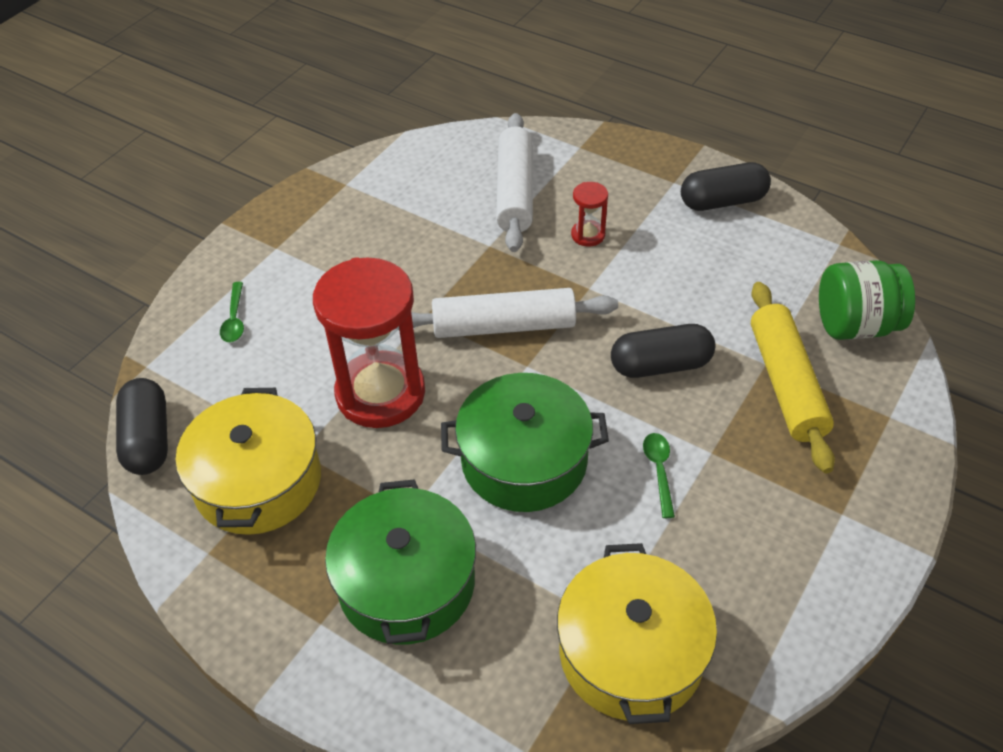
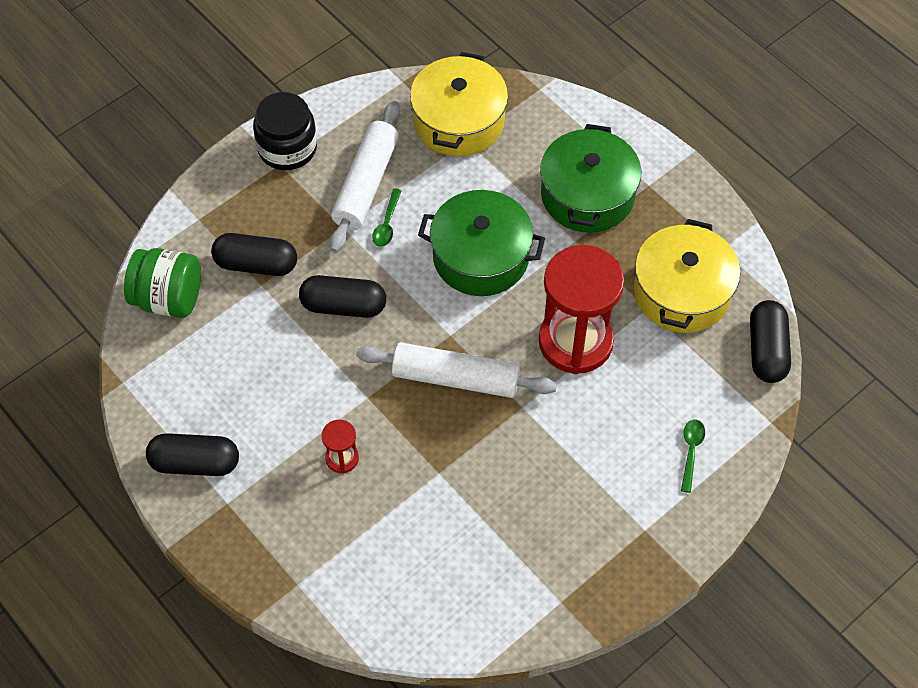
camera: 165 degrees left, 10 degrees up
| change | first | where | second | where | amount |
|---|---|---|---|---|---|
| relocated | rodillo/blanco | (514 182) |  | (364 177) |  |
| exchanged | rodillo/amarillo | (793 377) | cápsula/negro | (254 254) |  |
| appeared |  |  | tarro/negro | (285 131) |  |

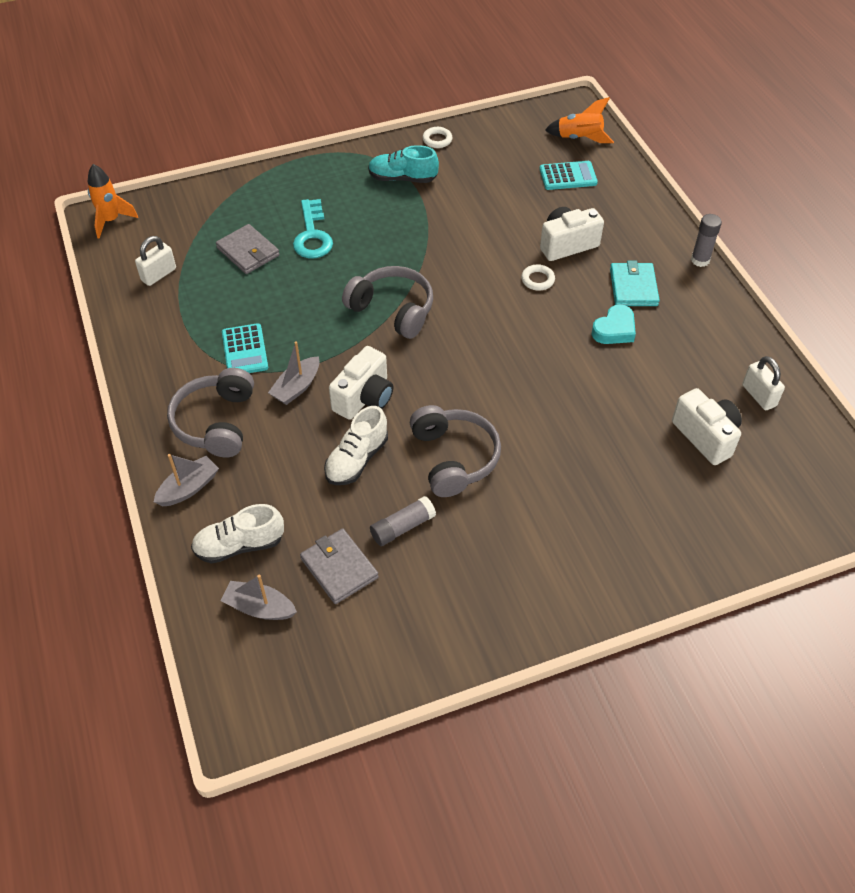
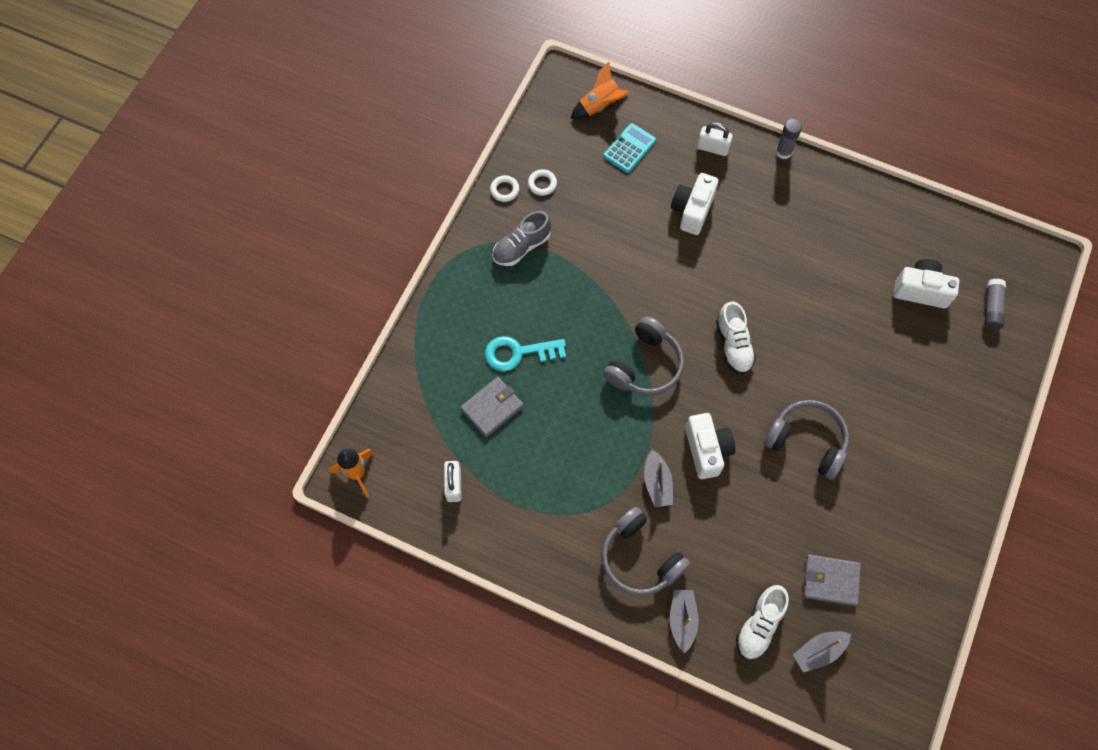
camera: 45 degrees left, 15 degrees up
| change | first | where | second | where | amount |
|---|---|---|---|---|---|
| spun | cartera/gris | (248 249) |  | (492 407) | 45 degrees counterclockwise |
| missing | calculadora/turquesa | (245 348) |  |  |  |
| spun | llave/turquesa | (313 228) |  | (525 353) | 135 degrees clockwise |
| relocated | zapato/blanco | (356 445) |  | (736 338) |  |
| spun | auriculares/gris | (387 302) |  | (643 356) | 135 degrees clockwise |
| colour | zapato/turquesa | (403 164) | zapato/gris | (522 238) |  |
| relocated | barra de pegamento/gris | (403 521) |  | (995 304) |  |
| relocated | anillo/blanco | (538 277) |  | (542 182) |  |
| missing | corazón/turquesa | (614 324) |  |  |  |
| missing | cartera/turquesa | (635 283) |  |  |  |
| relocated | candado/blanco | (763 383) |  | (715 139) |  |

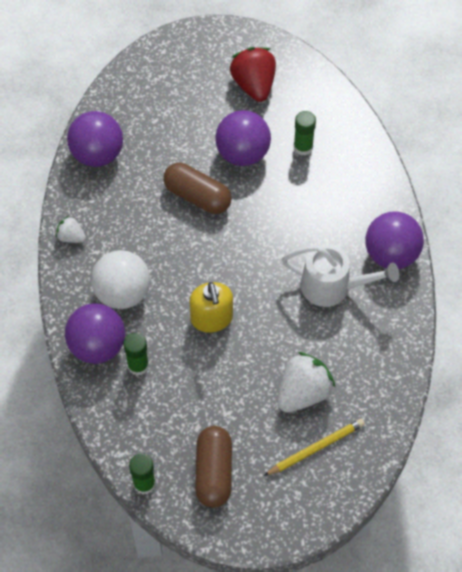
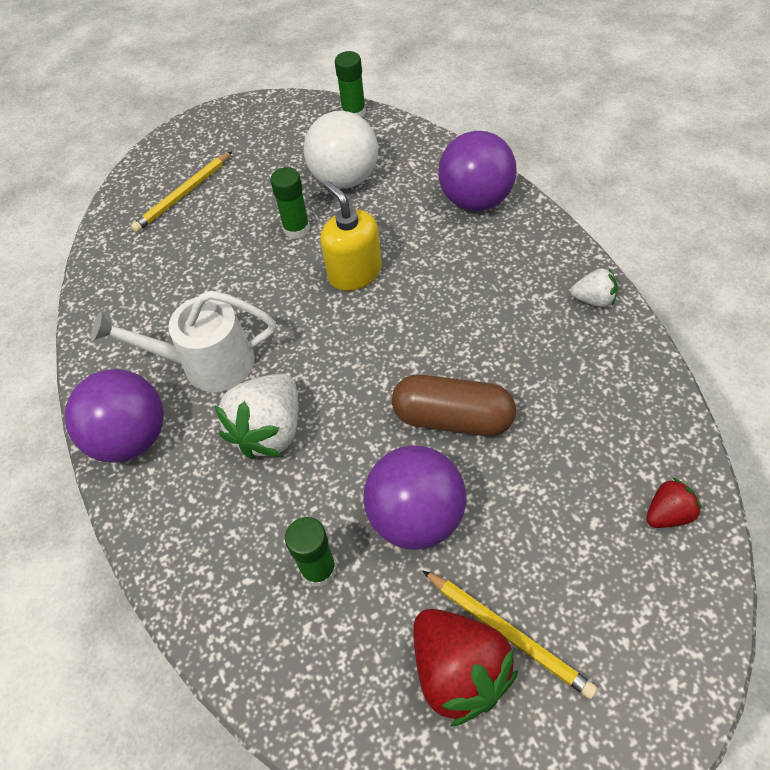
camera: 165 degrees right, 5 degrees down
| change | first | where | second | where | amount |
|---|---|---|---|---|---|
| missing | pelota/morado | (95 139) |  |  |  |
| relocated | pelota/blanco | (120 279) |  | (341 150) |  |
| relocated | barra de pegamento/verde | (136 354) |  | (290 203) |  |
| missing | cápsula/marrón | (213 467) |  |  |  |
| relocated | fresa/blanco | (306 382) |  | (256 416) |  |
| appeared |  |  | lápiz/amarillo | (510 635) |  |
| appeared |  |  | fresa/rojo | (674 502) |  |

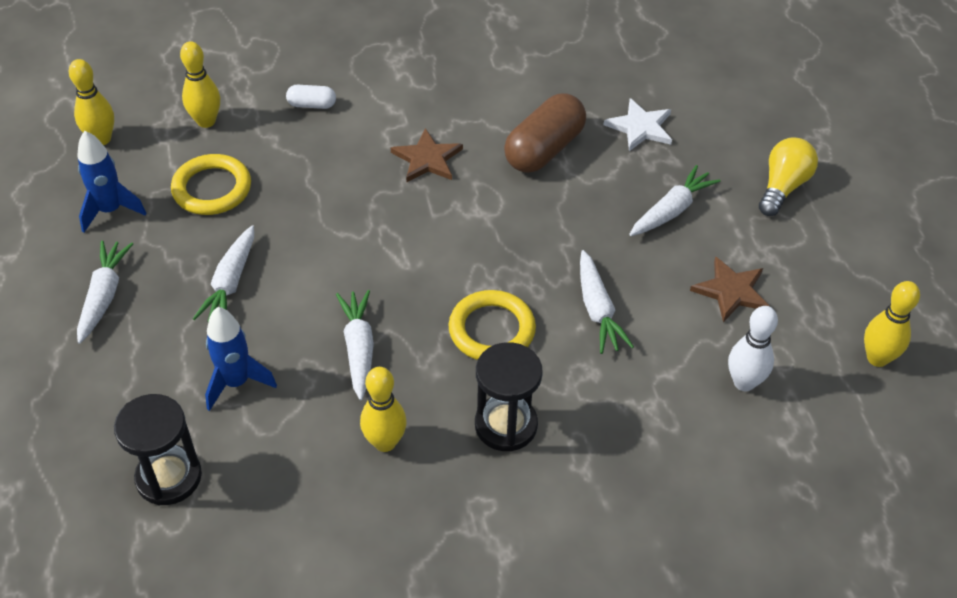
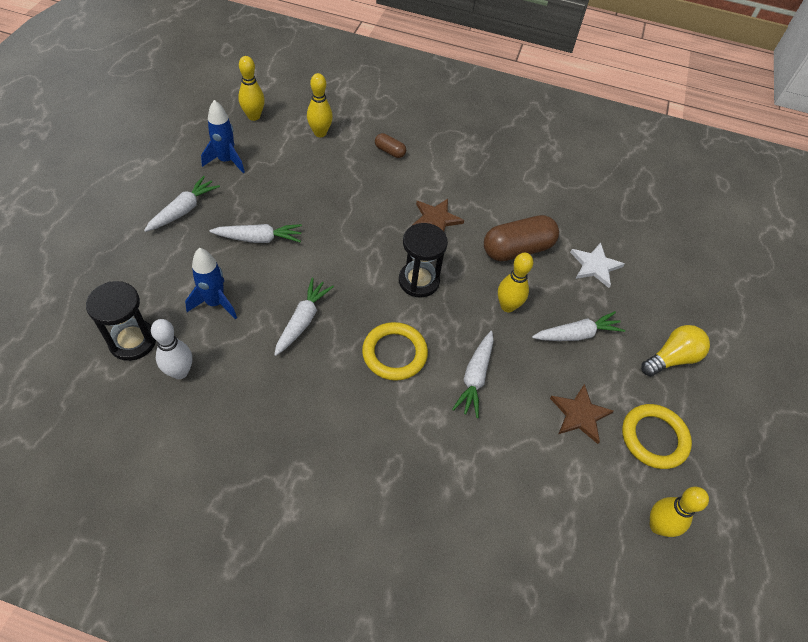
camera: 25 degrees right, 5 degrees up
| change | first | where | second | where | amount |
|---|---|---|---|---|---|
| relocated | anillo/amarillo | (211 184) |  | (657 436) |  |
| spun | zanahoria/blanco | (223 273) |  | (255 233) | 135 degrees counterclockwise |
| colour | cápsula/blanco | (311 97) | cápsula/marrón | (390 145) |  |
| relocated | bolo/amarillo | (383 409) |  | (515 282) |  |
| relocated | reloj de arena/negro | (509 397) |  | (423 260) |  |
| relocated | bolo/blanco | (753 348) |  | (171 349) |  |

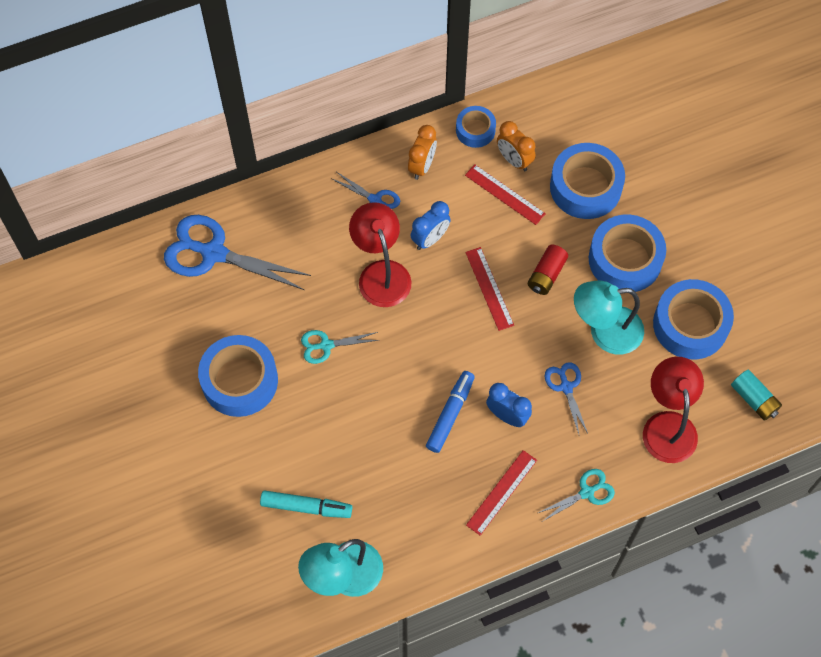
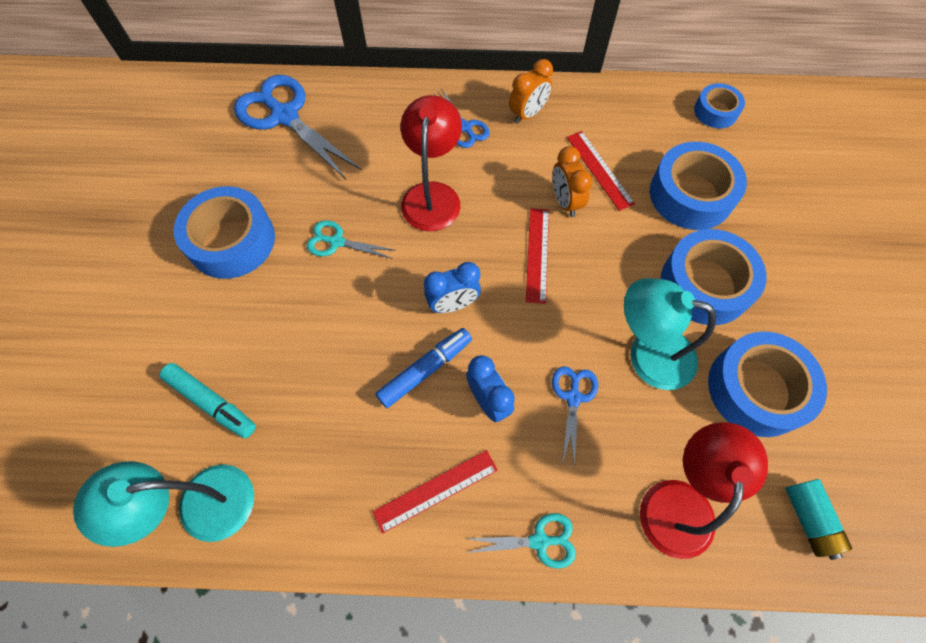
camera: 25 degrees right, 0 degrees up
| change | first | where | second | where | amount |
|---|---|---|---|---|---|
| relocated | despertador/azul | (431 225) |  | (452 287) |  |
| relocated | cinta adhesiva/azul | (476 127) |  | (719 105) |  |
| relocated | despertador/naranja | (516 146) |  | (572 181) |  |
| missing | pila/rojo | (548 270) |  |  |  |

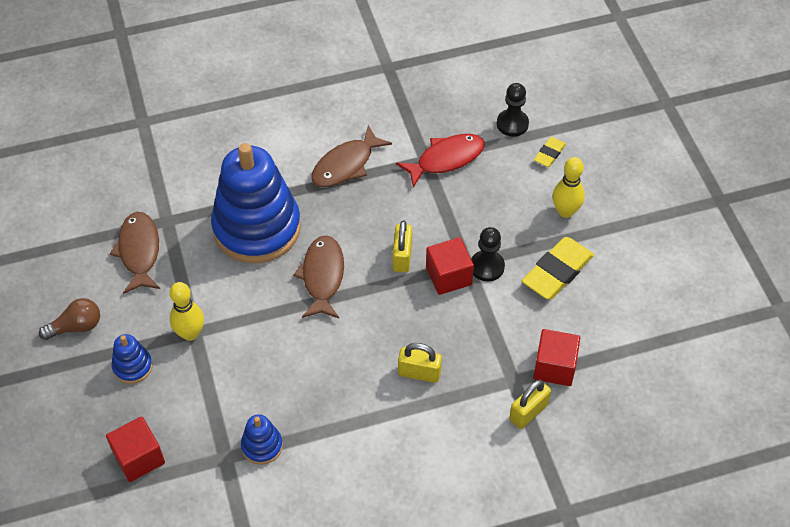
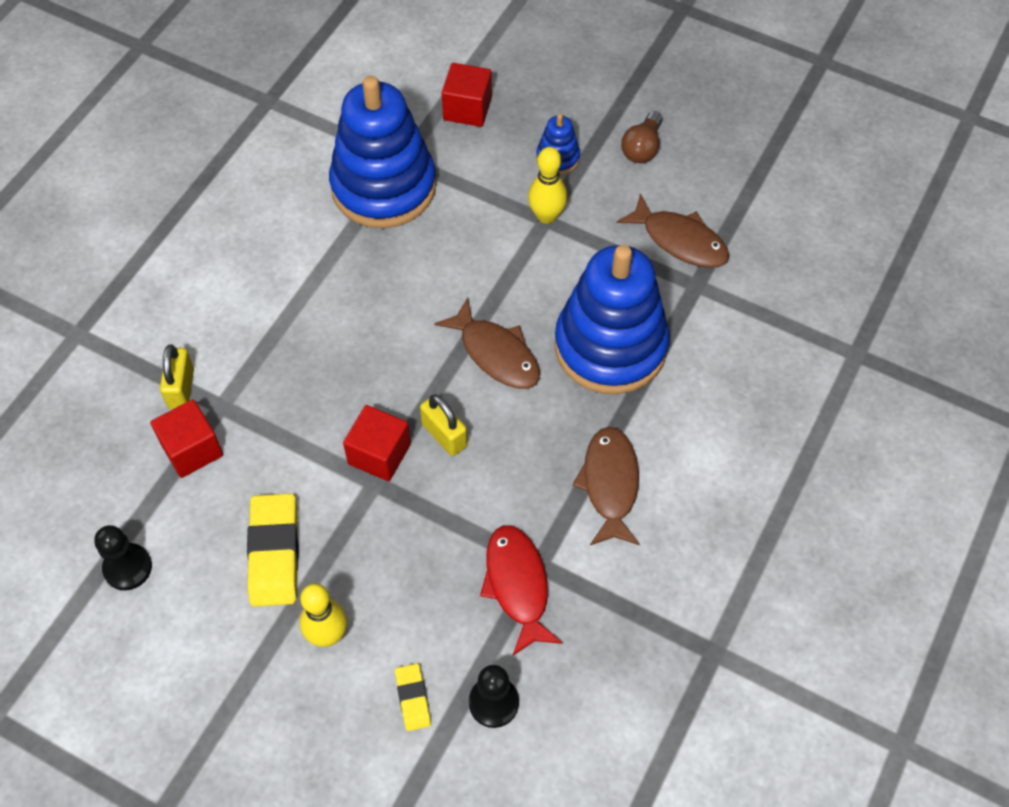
camera: 135 degrees right, 5 degrees up
| change | first | where | second | where | amount |
|---|---|---|---|---|---|
| size | juguete apilable/azul | (262 439) |  | (382 152) | x2.38 |
| spun | pez/rojo | (440 161) |  | (521 590) | 150 degrees clockwise |
| missing | candado/amarillo | (420 363) |  |  |  |
| relocated | peón/negro | (488 254) |  | (123 557) |  |

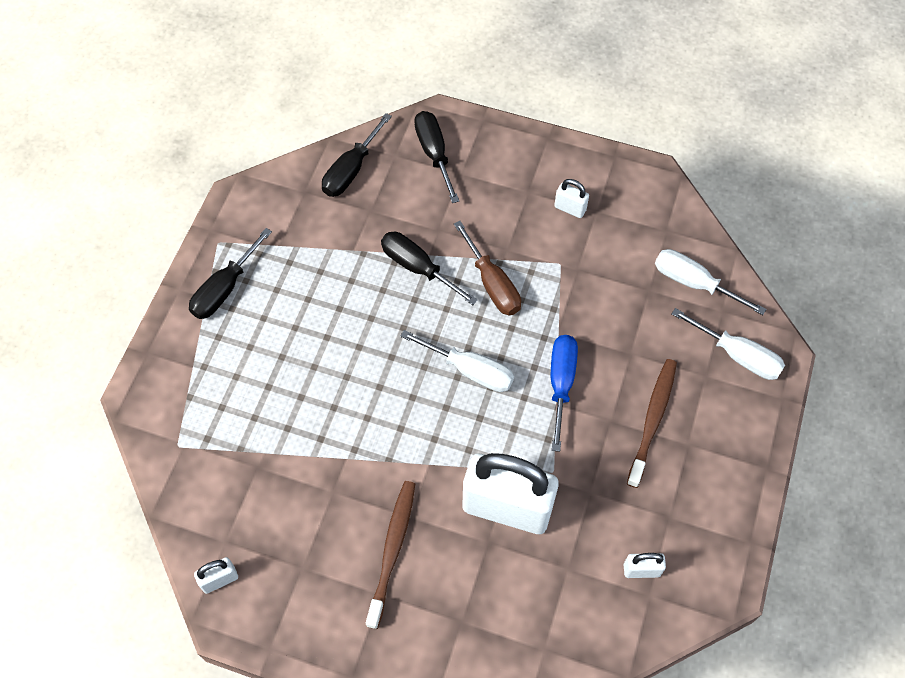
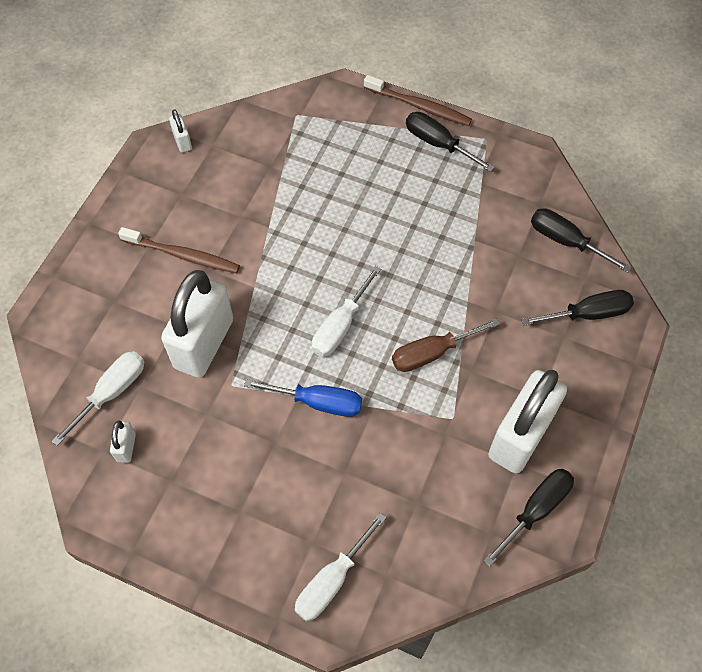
camera: 95 degrees right, 0 degrees up
| change | first | where | second | where | amount |
|---|---|---|---|---|---|
| relocated | destornillador/negro | (429 268) |  | (528 518) |  |
| size | candado/blanco | (571 198) |  | (527 422) | x2.43 |
| relocated | cepillo de dientes/marrón | (652 423) |  | (418 100) |  |
| relocated | destornillador/blanco | (710 282) |  | (97 398) |  |

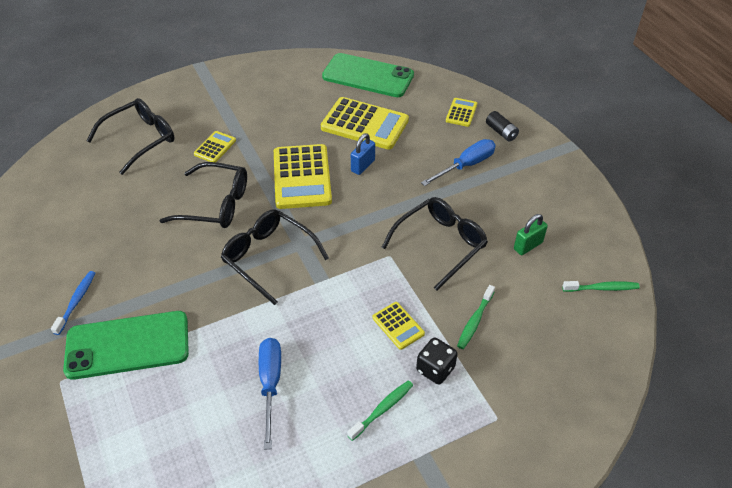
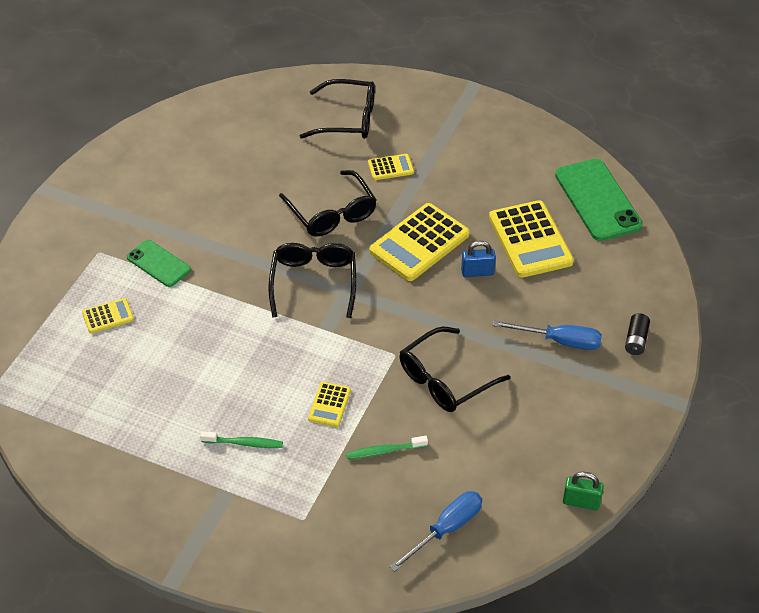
camera: 50 degrees right, 0 degrees up
| change | first | where | second | where | amount |
|---|---|---|---|---|---|
| missing | cepillo de dientes/azul | (73 303) |  |  |  |
| size | móvil/verde | (126 345) |  | (159 263) | x0.59 |
| relocated | destornillador/azul | (270 394) |  | (436 531) |  |
| spun | gafas/negro | (435 243) |  | (454 369) | 135 degrees clockwise |
| missing | dado/negro | (437 361) |  |  |  |
| relocated | calculadora/amarillo | (461 112) |  | (108 316) |  |
| relocated | candado/verde | (531 234) |  | (583 491) |  |
| missing | cepillo de dientes/verde | (601 286) |  |  |  |

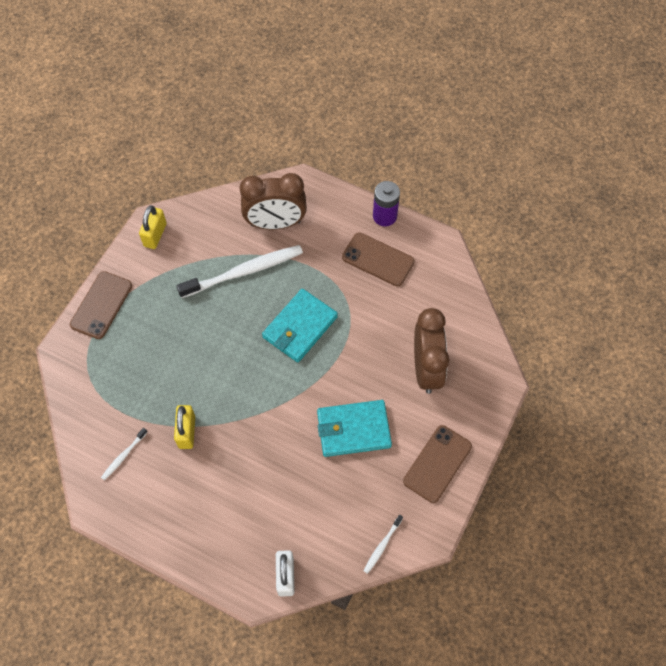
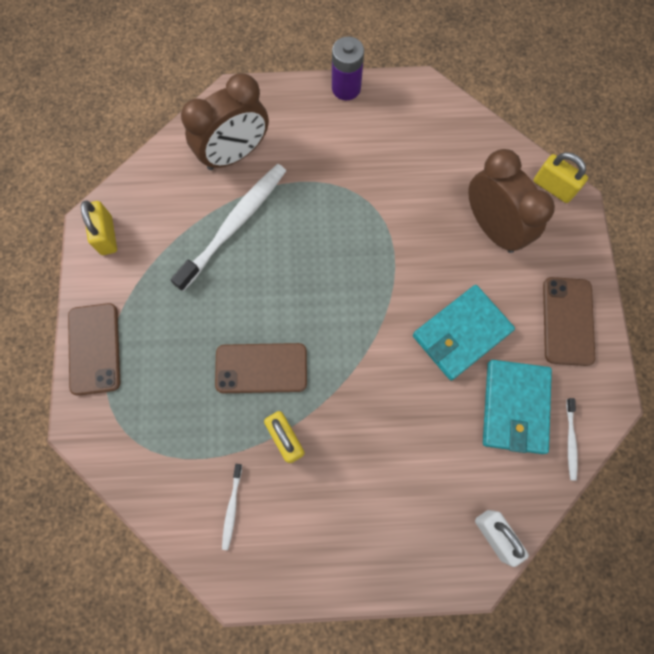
camera: 30 degrees left, 10 degrees up
| change | first | where | second | where | amount |
|---|---|---|---|---|---|
| relocated | cartera/turquesa | (300 325) |  | (517 407) |  |
| relocated | móvil/marrón | (378 259) |  | (261 368) |  |
| appeared |  |  | candado/amarillo | (561 177) |  |

